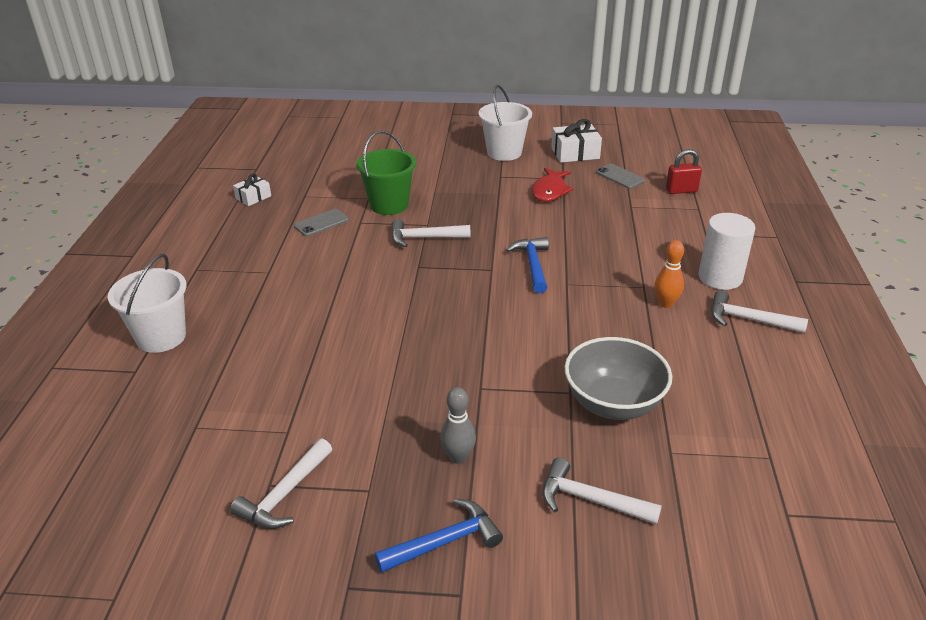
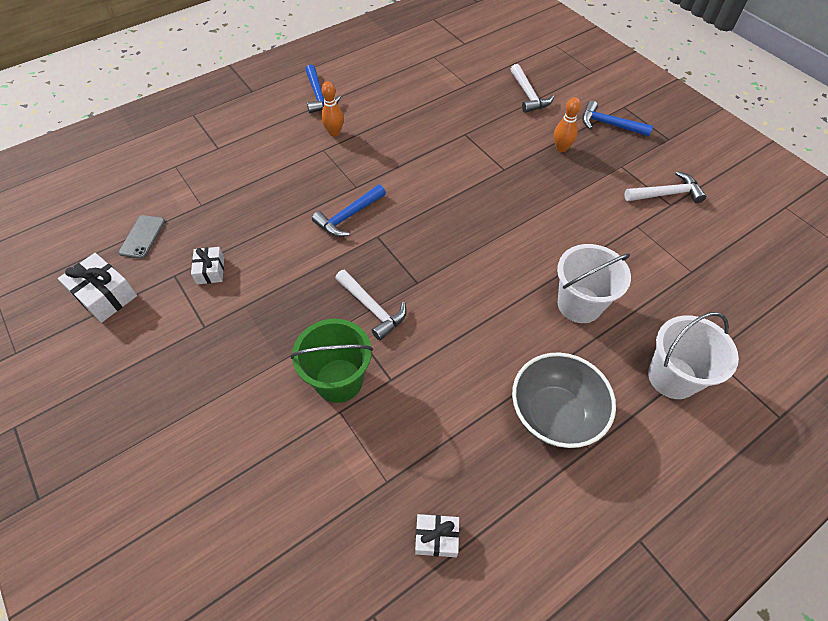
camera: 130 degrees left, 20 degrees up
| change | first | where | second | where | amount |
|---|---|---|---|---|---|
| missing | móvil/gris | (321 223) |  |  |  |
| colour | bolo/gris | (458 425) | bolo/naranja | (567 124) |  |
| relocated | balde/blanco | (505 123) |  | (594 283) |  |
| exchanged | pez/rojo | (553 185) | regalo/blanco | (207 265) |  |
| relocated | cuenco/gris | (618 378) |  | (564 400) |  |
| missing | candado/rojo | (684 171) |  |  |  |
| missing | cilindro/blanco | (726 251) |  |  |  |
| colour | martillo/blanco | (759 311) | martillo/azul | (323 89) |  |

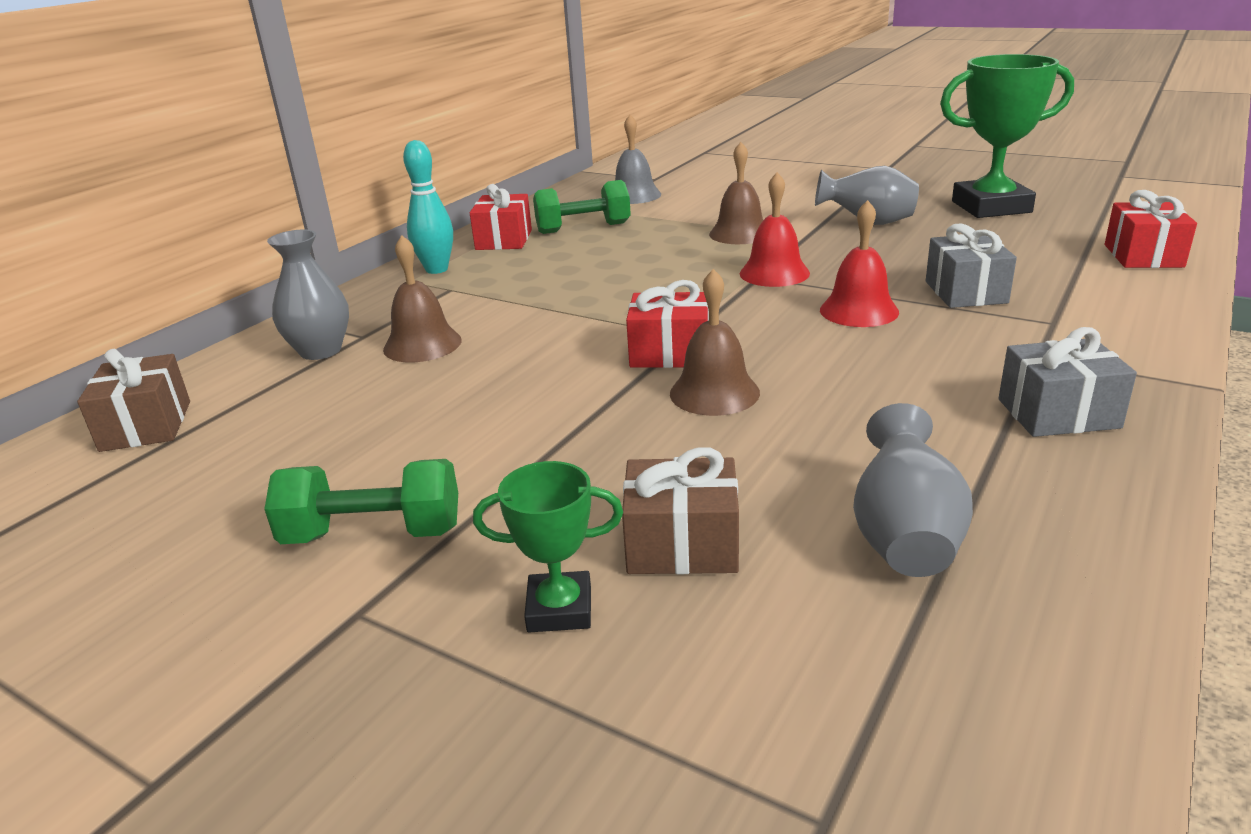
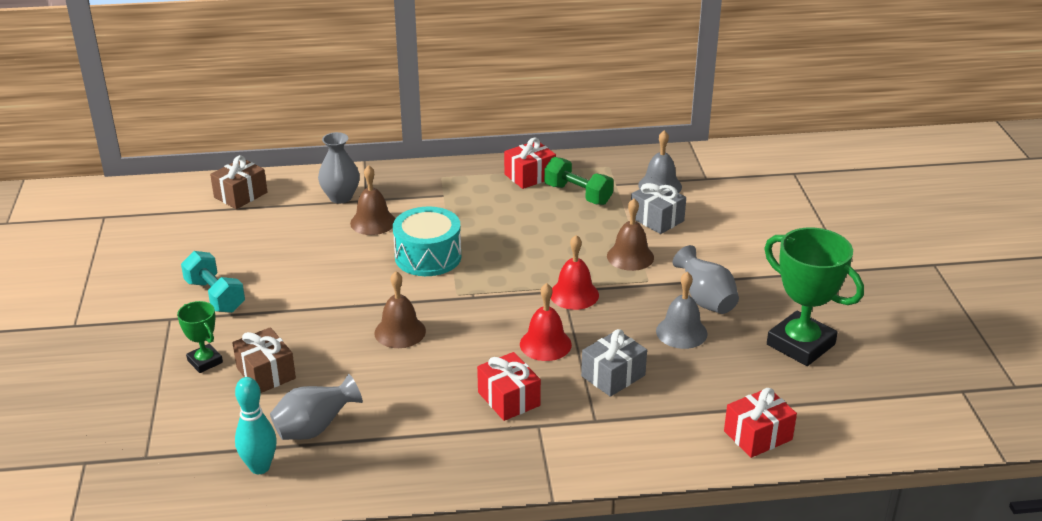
camera: 50 degrees right, 5 degrees up
| change | first | where | second | where | amount |
|---|---|---|---|---|---|
| colour | mancuerna/verde | (361 501) | mancuerna/turquesa | (213 282) |  |
| relocated | bolo/turquesa | (428 207) |  | (256 425) |  |
| relocated | regalo/rojo | (667 324) |  | (509 386) |  |
| relocated | regalo/gris | (1067 382) |  | (658 207) |  |
| appeared |  |  | tambor/turquesa | (427 241) |  |
| appeared |  |  | campana/gris | (682 310) |  |

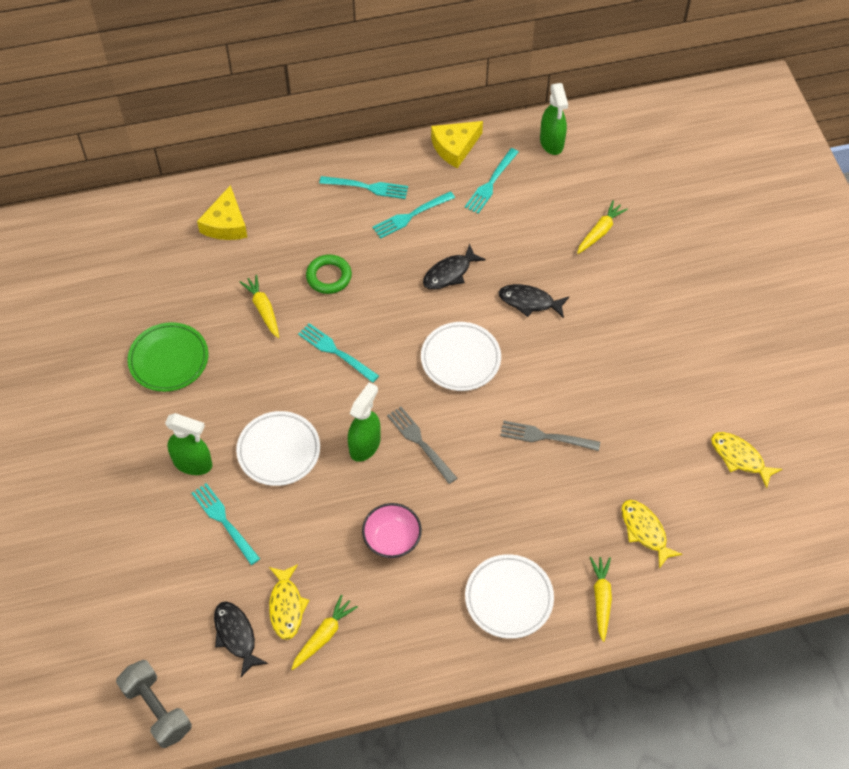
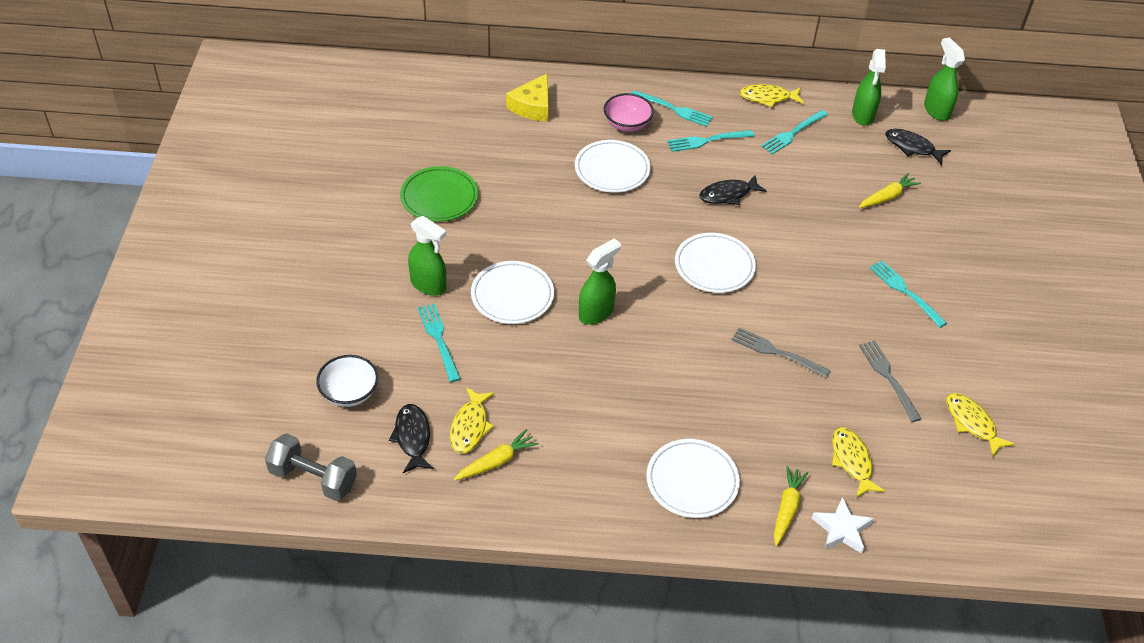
camera: 15 degrees right, 10 degrees down
| change | first | where | second | where | amount |
|---|---|---|---|---|---|
| spun | mancuerna/gris | (154 704) |  | (311 467) | 45 degrees counterclockwise |
| missing | zanahoria/amarillo | (259 306) |  |  |  |
| relocated | tenedor/turquesa | (338 353) |  | (908 293) |  |
| exchanged | anillo/verde | (329 274) | plato/blanco | (613 166) |  |
| relocated | cuenco/rosa | (392 530) |  | (629 112) |  |
| relocated | tenedor/gris | (422 445) |  | (890 381) |  |
| exchanged | queso/amarillo | (457 144) | pez/amarillo | (771 95) |  |
| relocated | pez/negro | (534 301) |  | (918 147) |  |
| appeared |  |  | cuenco/blanco | (347 381) |  |
| appeared |  |  | estrella/blanco | (843 525) |  |
| appeared |  |  | pulverizador/verde | (944 79) |  |

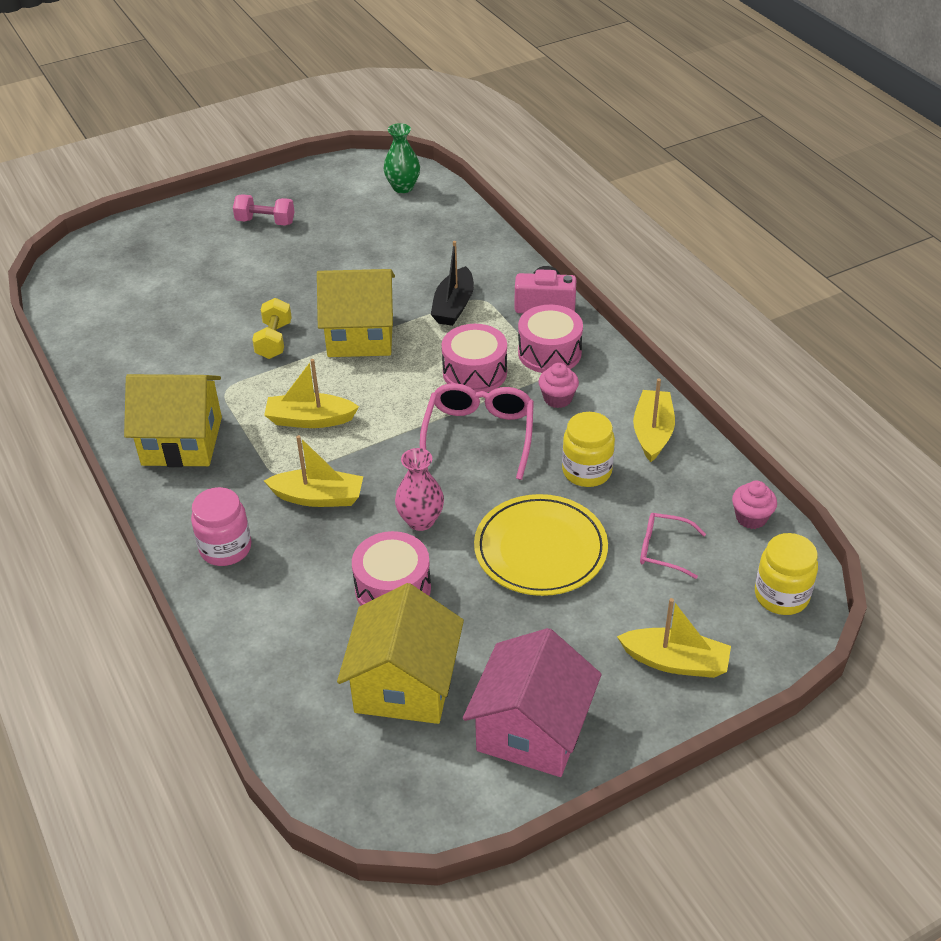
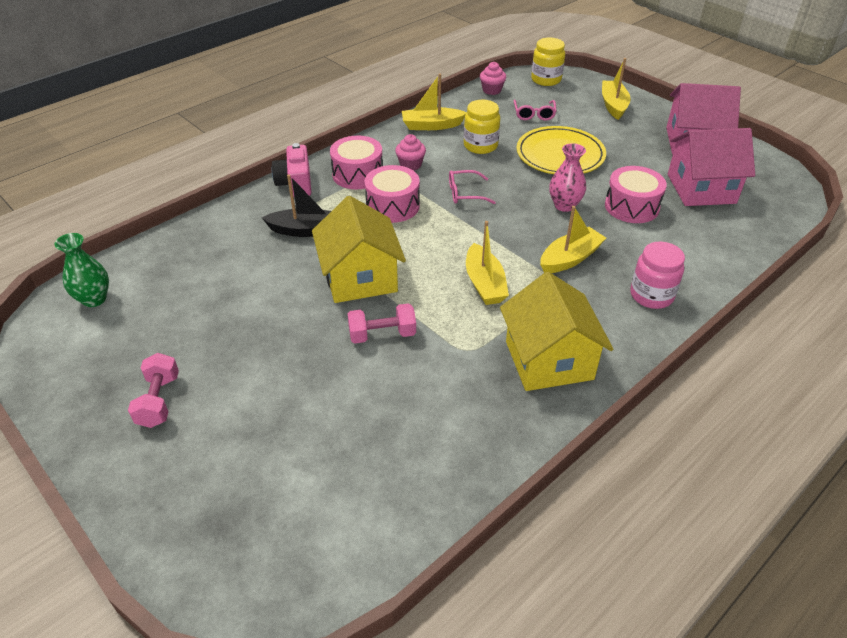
camera: 105 degrees left, 0 degrees up
| change | first | where | second | where | amount |
|---|---|---|---|---|---|
| colour | mancuerna/amarillo | (272 328) | mancuerna/rosa | (382 323) |  |
| spun | barco/amarillo | (313 471) |  | (573 239) | 60 degrees clockwise |
| colour | casa/amarillo | (400 653) | casa/rosa | (711 167) |  |
| size | gafas/rosa | (477 431) |  | (472 187) | x0.57 |

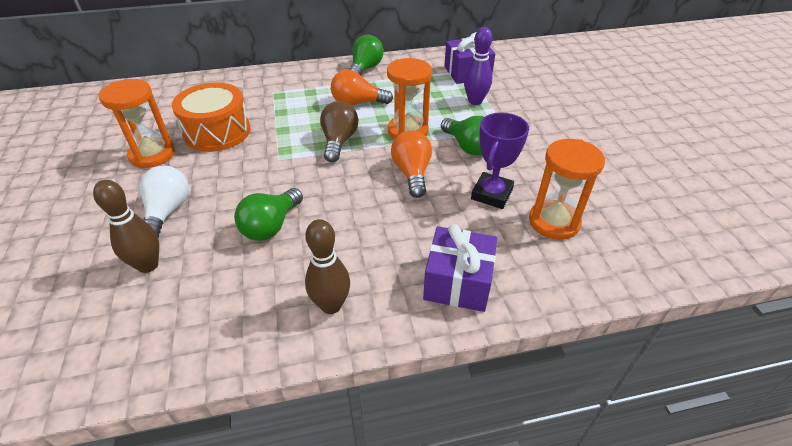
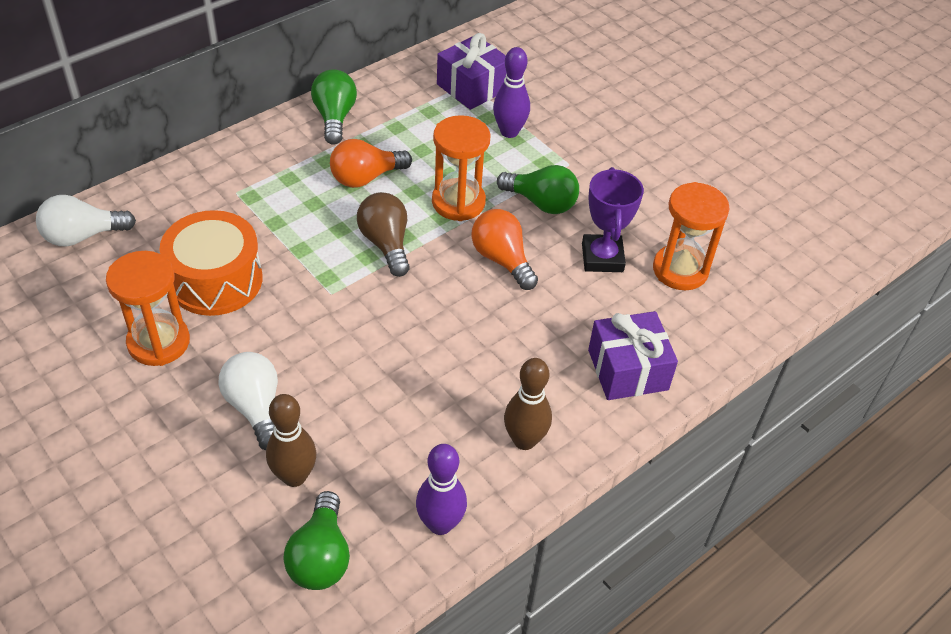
camera: 30 degrees left, 5 degrees up
| change | first | where | second | where | amount |
|---|---|---|---|---|---|
| relocated | bombilla/verde | (268 214) |  | (316 540) |  |
| appeared |  |  | bombilla/blanco | (86 220) |  |
| appeared |  |  | bolo/morado | (441 489) |  |

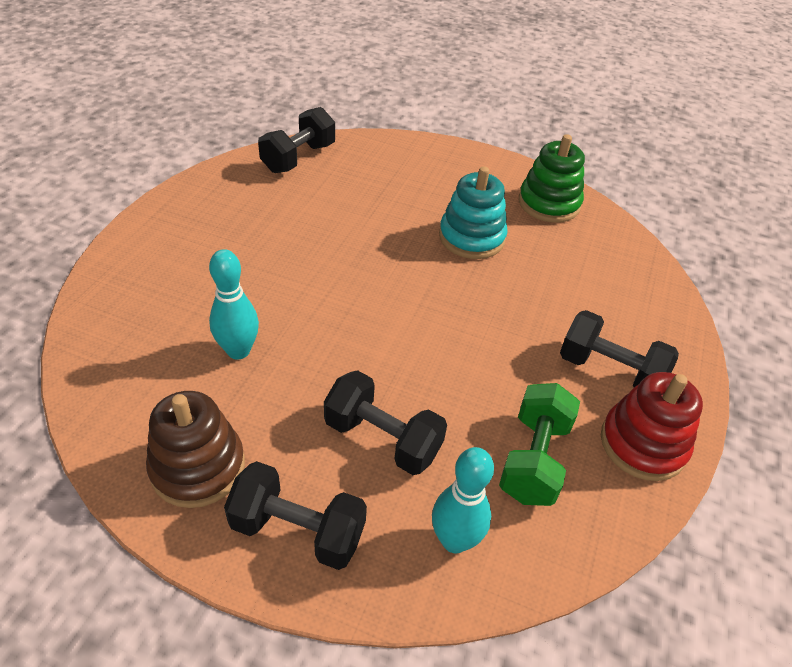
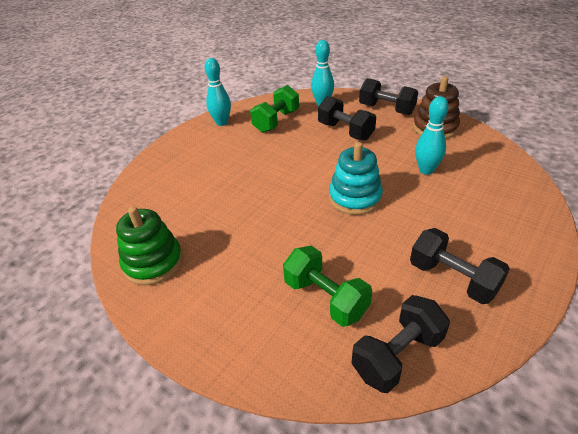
camera: 160 degrees left, 5 degrees down
| change | first | where | second | where | amount |
|---|---|---|---|---|---|
| relocated | juguete apilable/turquesa | (473 212) |  | (356 178) |  |
| relocated | mancuerna/negro | (619 348) |  | (460 266) |  |
| exchanged | juguete apilable/rojo | (652 426) | bolo/turquesa | (217 92) |  |
| appeared |  |  | mancuerna/verde | (327 286) |  |

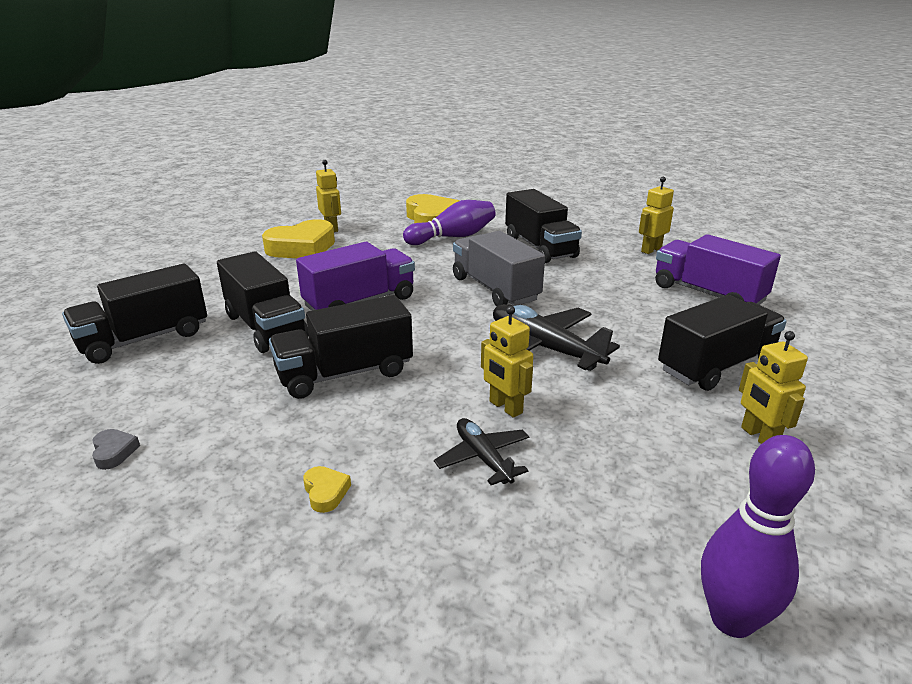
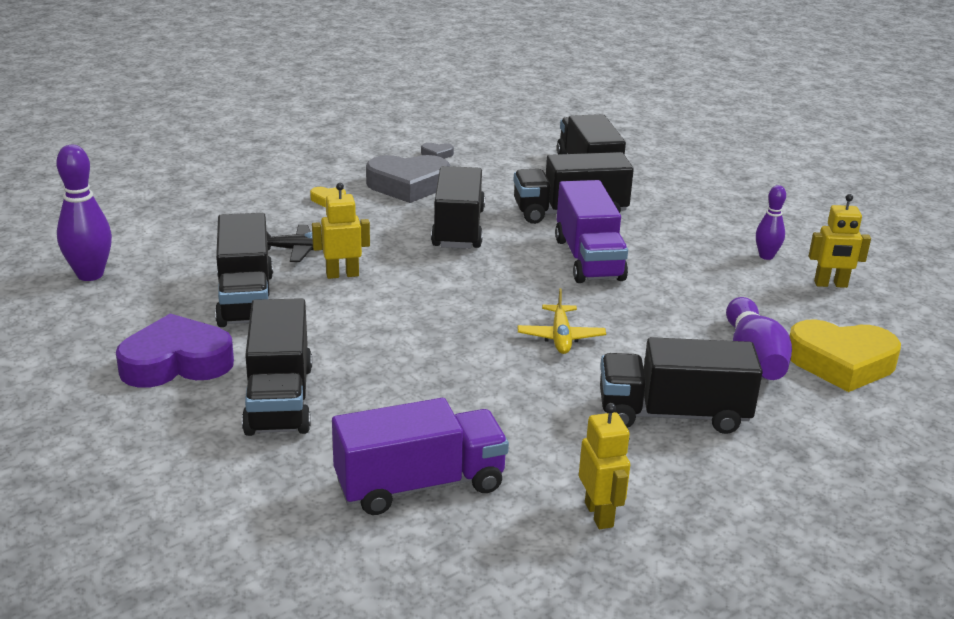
camera: 115 degrees right, 0 degrees up
| change | first | where | second | where | amount |
|---|---|---|---|---|---|
| exchanged | corazón/amarillo | (298 238) | bolo/morado | (771 222) |  |
| exchanged | camión/gris | (499 268) | avión/amarillo | (561 321) |  |
| missing | avión/negro | (556 337) |  |  |  |
| exchanged | robot/amarillo | (773 387) | corazón/morado | (175 350) |  |
| appeared |  |  | camión/negro | (244 270) |  |
| appeared |  |  | corazón/gris | (408 179) |  |

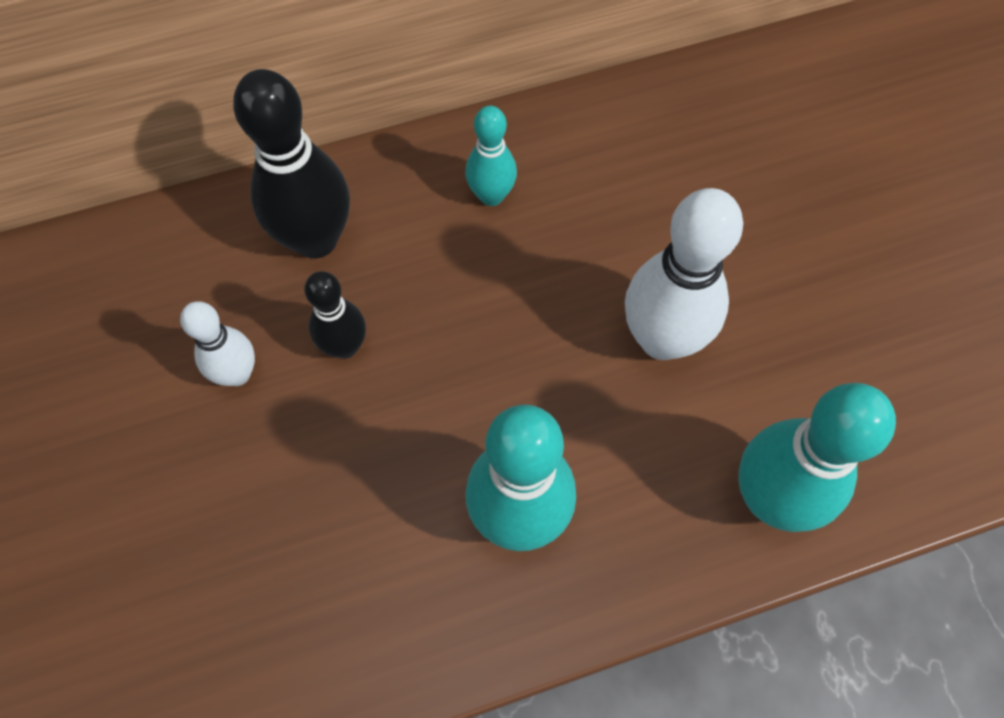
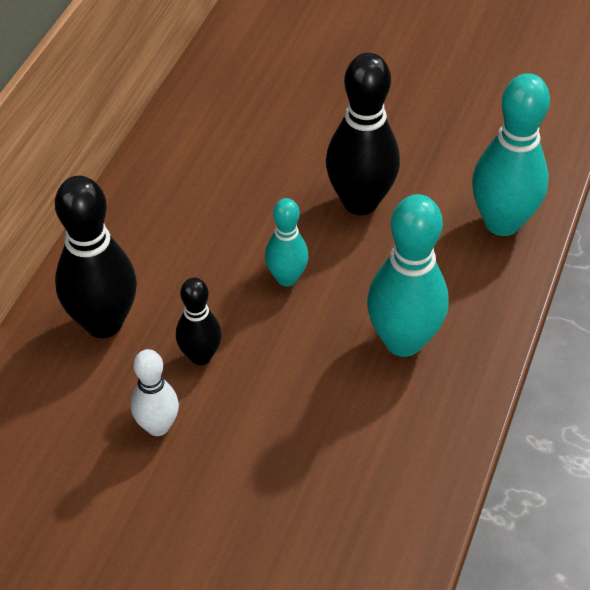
camera: 50 degrees left, 15 degrees down
| change | first | where | second | where | amount |
|---|---|---|---|---|---|
| relocated | bolo/turquesa | (491 156) |  | (287 242) |  |
| colour | bolo/blanco | (684 274) | bolo/negro | (363 134) |  |

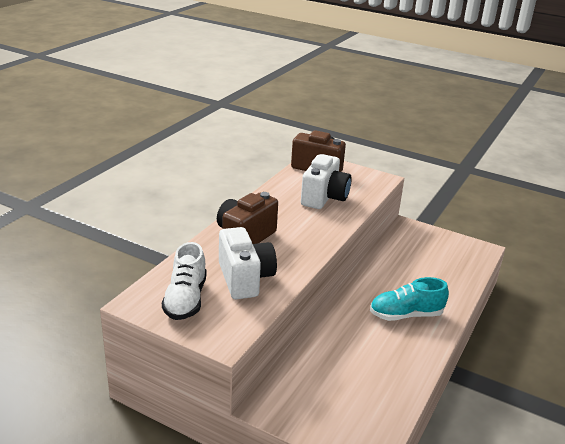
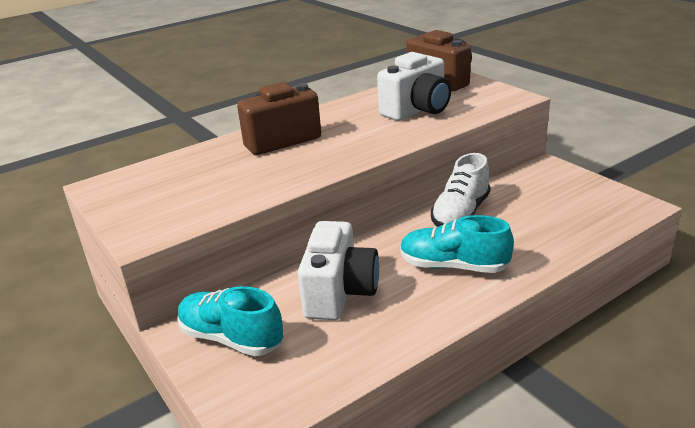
camera: 30 degrees right, 0 degrees up
| change | first | where | second | where | amount |
|---|---|---|---|---|---|
| relocated | zapato/blanco | (184 281) |  | (460 190) |  |
| relocated | cámara/blanco | (248 263) |  | (338 270) |  |
| appeared |  |  | zapato/turquesa | (230 321) |  |

